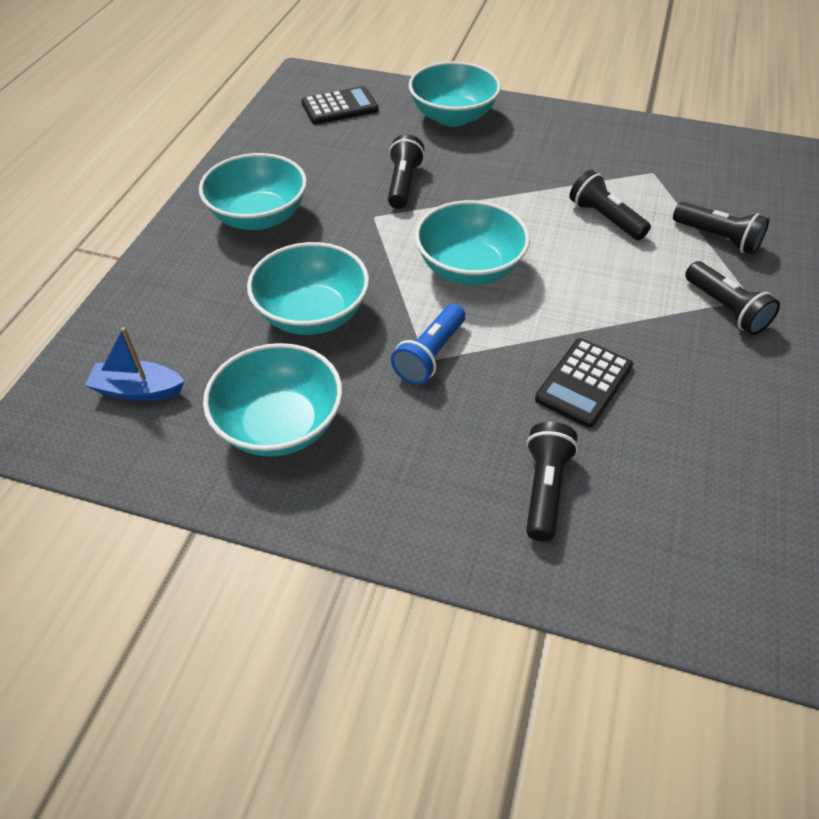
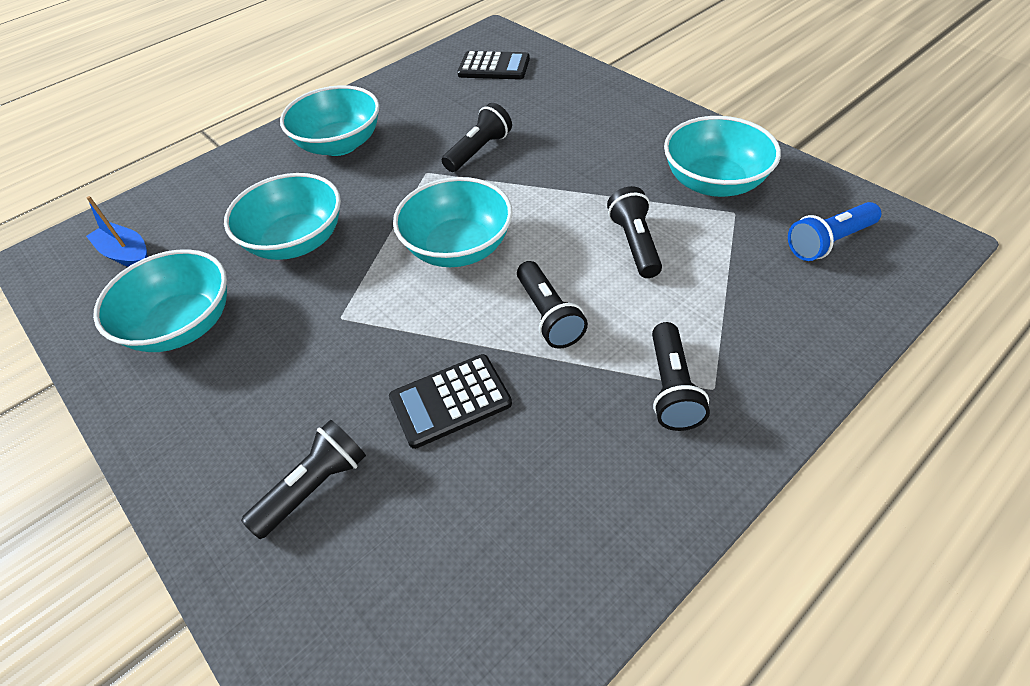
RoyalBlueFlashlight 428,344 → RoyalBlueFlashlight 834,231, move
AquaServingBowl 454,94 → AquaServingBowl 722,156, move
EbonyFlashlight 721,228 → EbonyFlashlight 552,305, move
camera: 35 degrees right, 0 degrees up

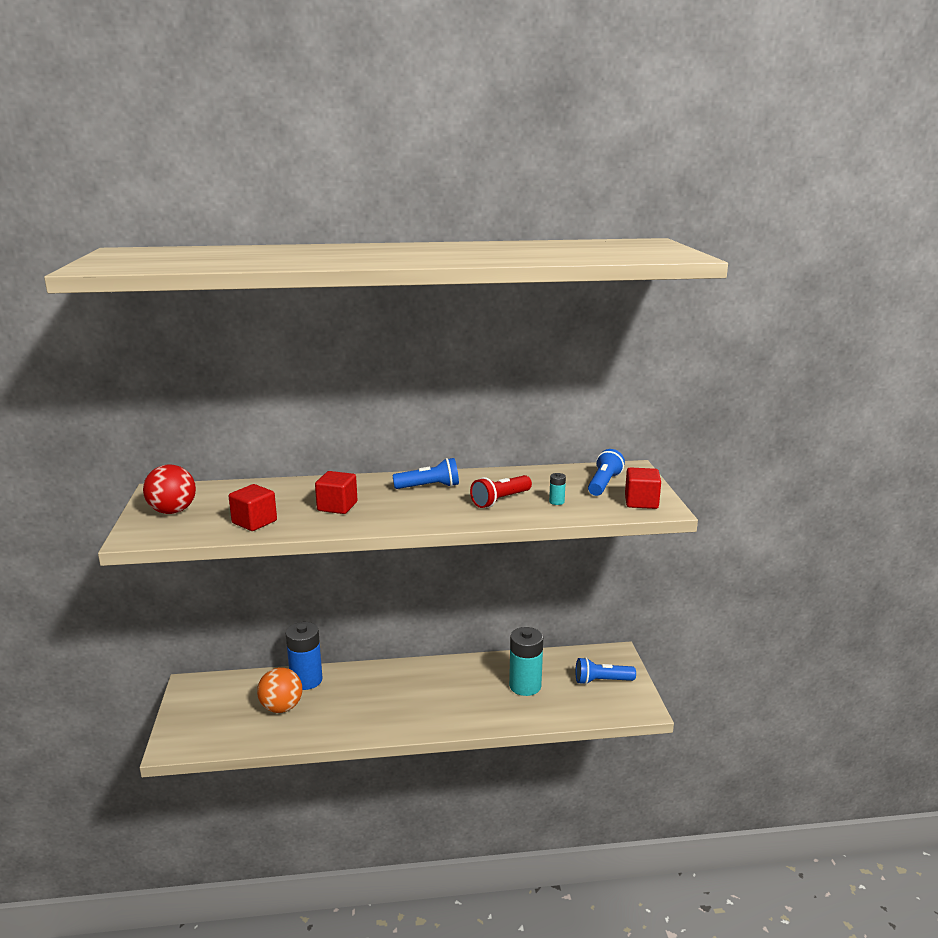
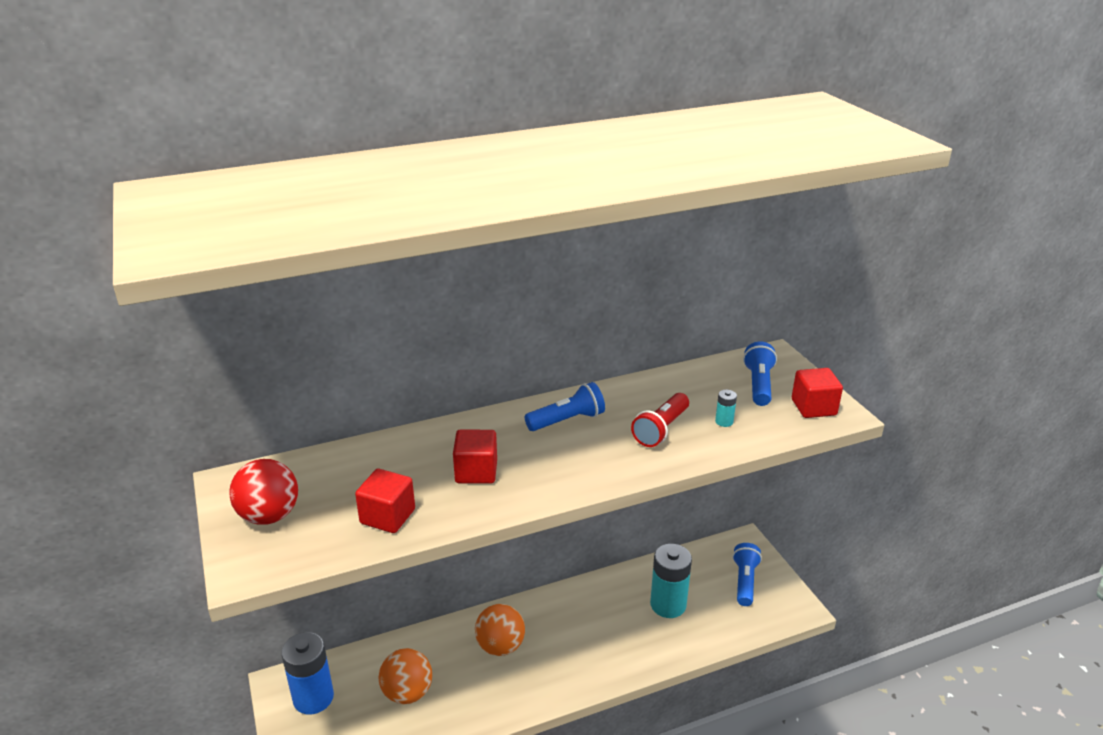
- → BrightOrangeBall 500,630
RoyalBlueBattery 304,656 → RoyalBlueBattery 307,673, move
RoyalBlueFlashlight 605,671 → RoyalBlueFlashlight 747,574, 120 degrees clockwise
camera: 15 degrees left, 10 degrees up

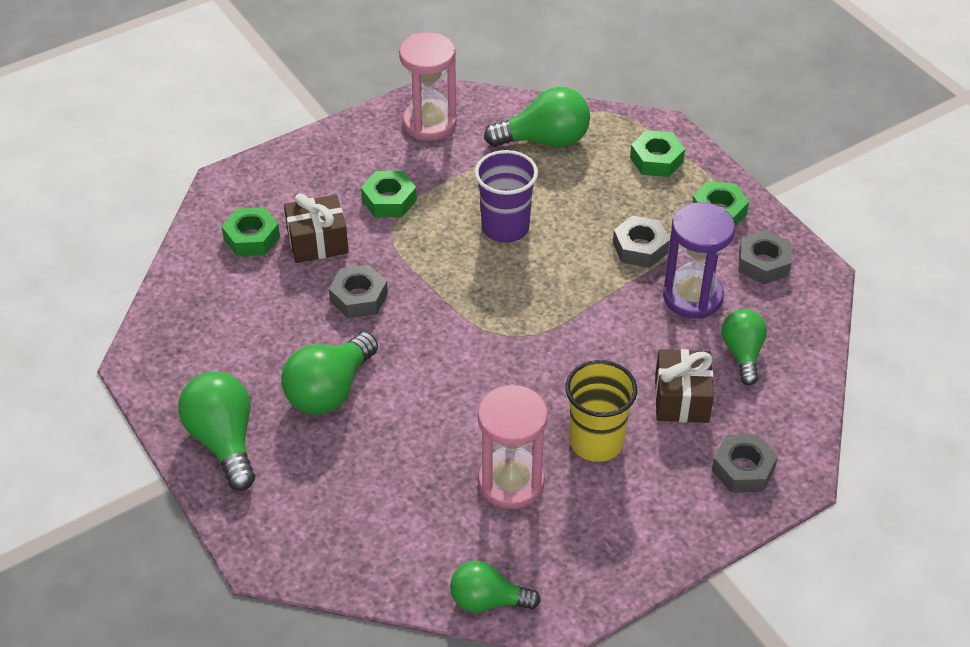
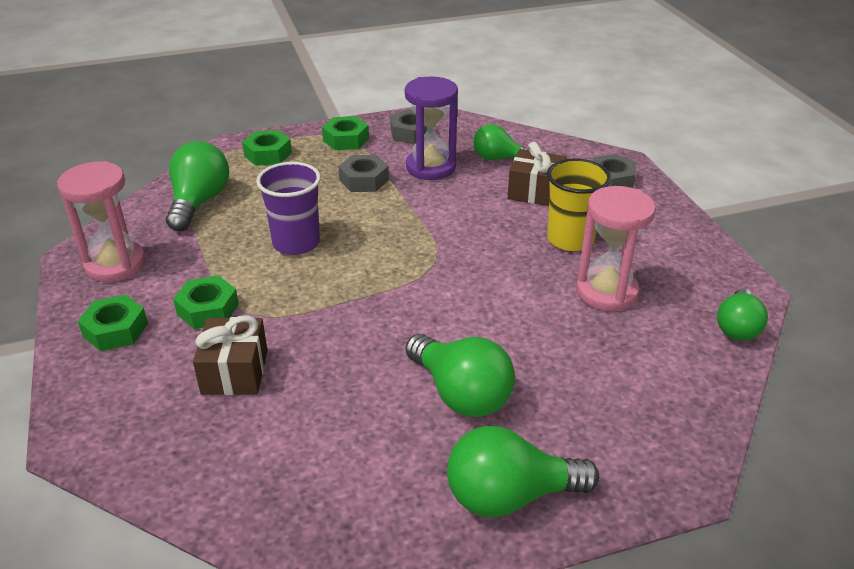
GrayHexNut 358,291 → -
EmeraldHexNut 250,231 → EmeraldHexNut 113,323, move
camera: 75 degrees left, 10 degrees down

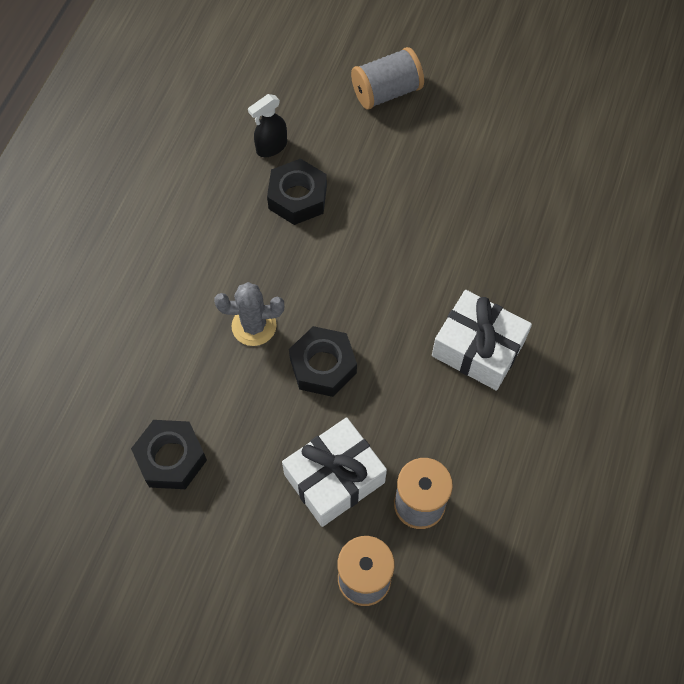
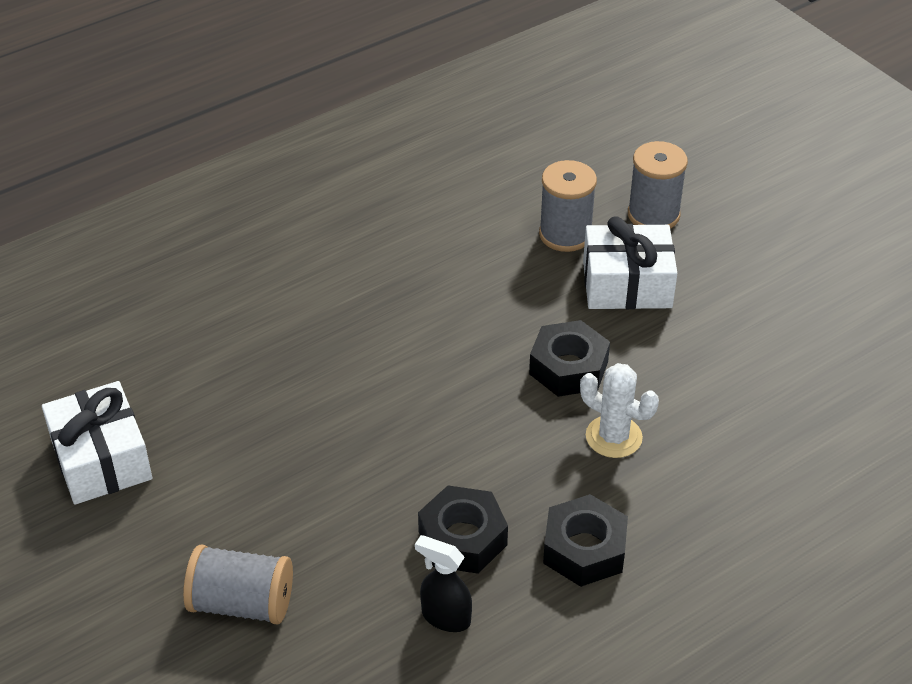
EbonyHexNut 169,454 → EbonyHexNut 585,540, move
WhitePresent 482,340 → WhitePresent 97,443, move
GraySaguaroCactus 249,314 → WhiteSaguaroCactus 619,410
EbonySprayer 267,125 → EbonySprayer 443,583, 150 degrees counterclockwise
camera: 145 degrees left, 20 degrees down

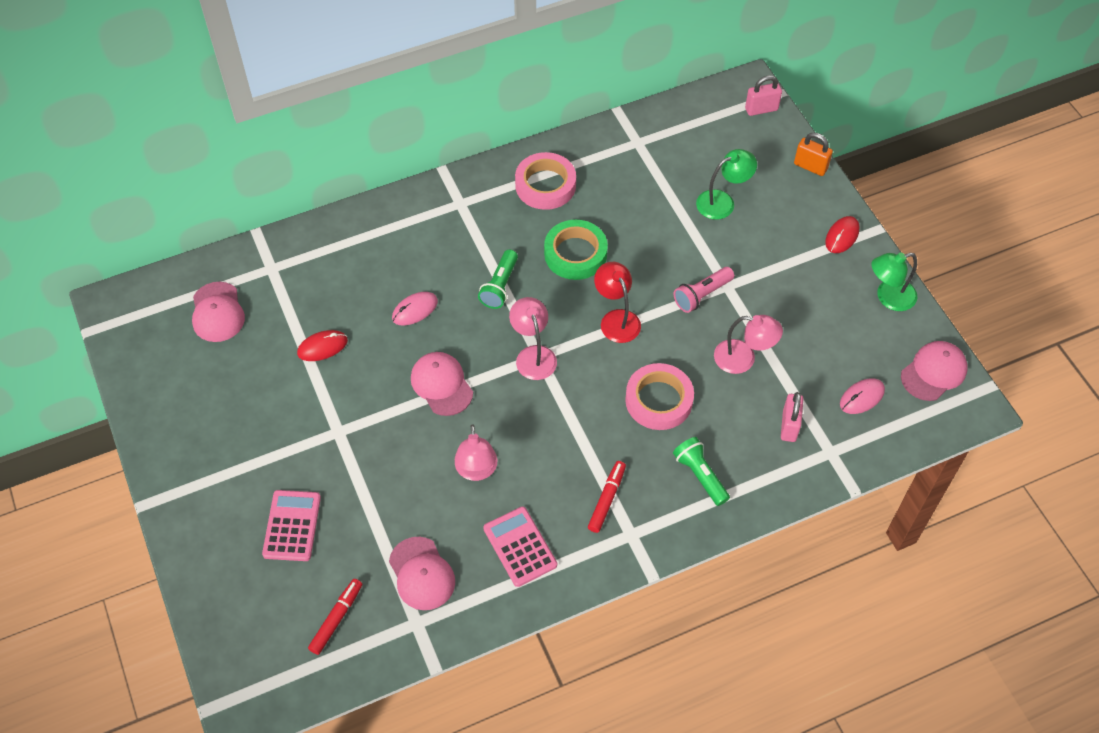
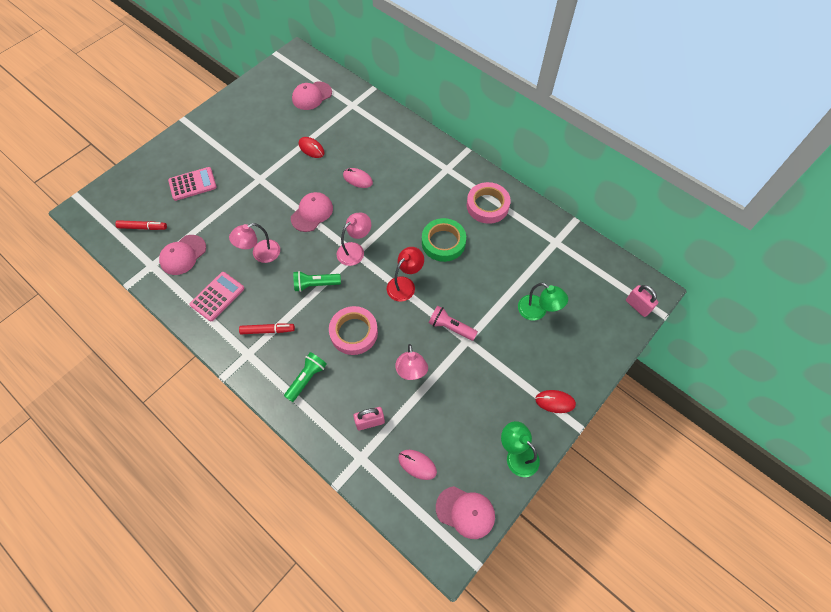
BrightOrangeLock 813,154 → -
EmeraldFlashlight 498,279 → EmeraldFlashlight 317,281, move
camera: 65 degrees right, 5 degrees up

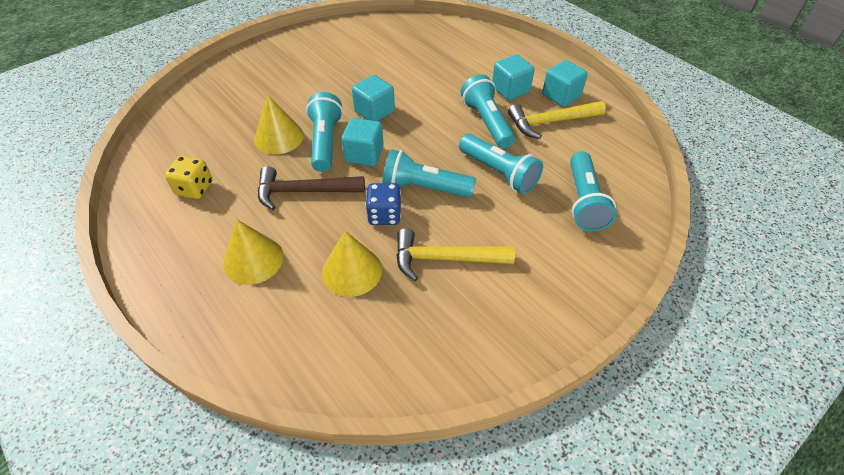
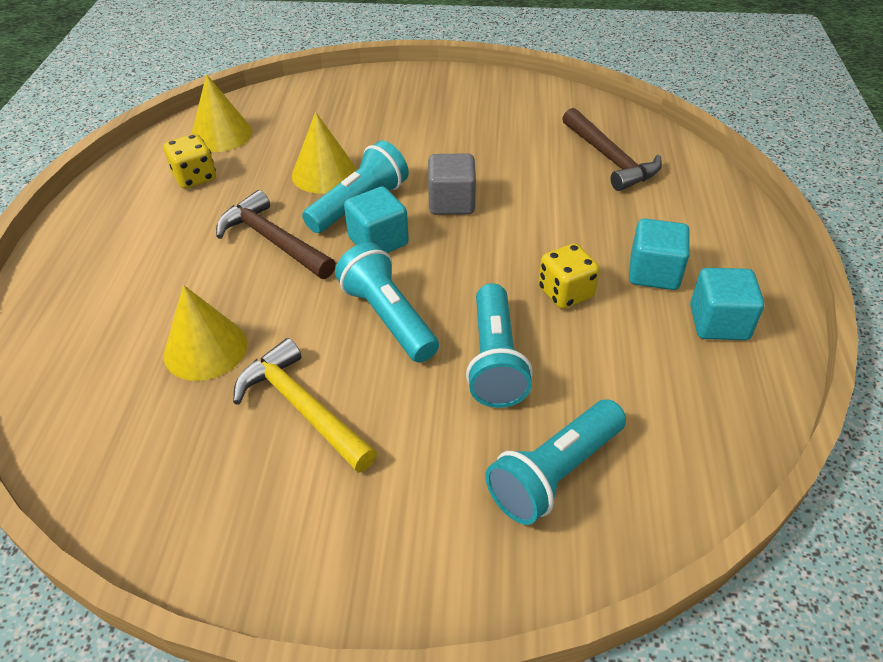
RoyalBlueDice 383,204 → -
GoldenCarpenter'sHammer 557,120 → -
- → DarkBrownCarpenter'sHammer 612,149
GoldenConeShape 253,252 → GoldenConeShape 221,113, move
AquaFlashlight 488,111 → GoldenDice 569,276
AquaBlock 373,98 → GrayBlock 452,184
camera: 45 degrees right, 5 degrees down

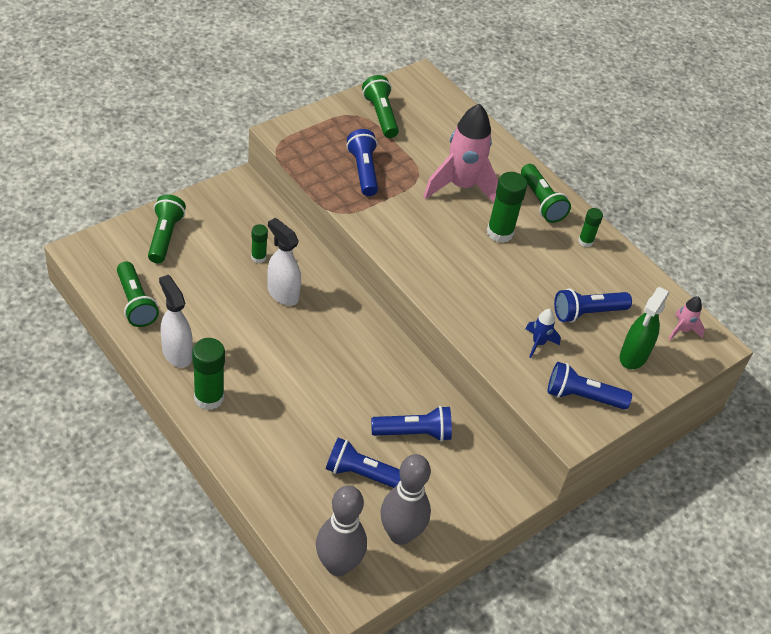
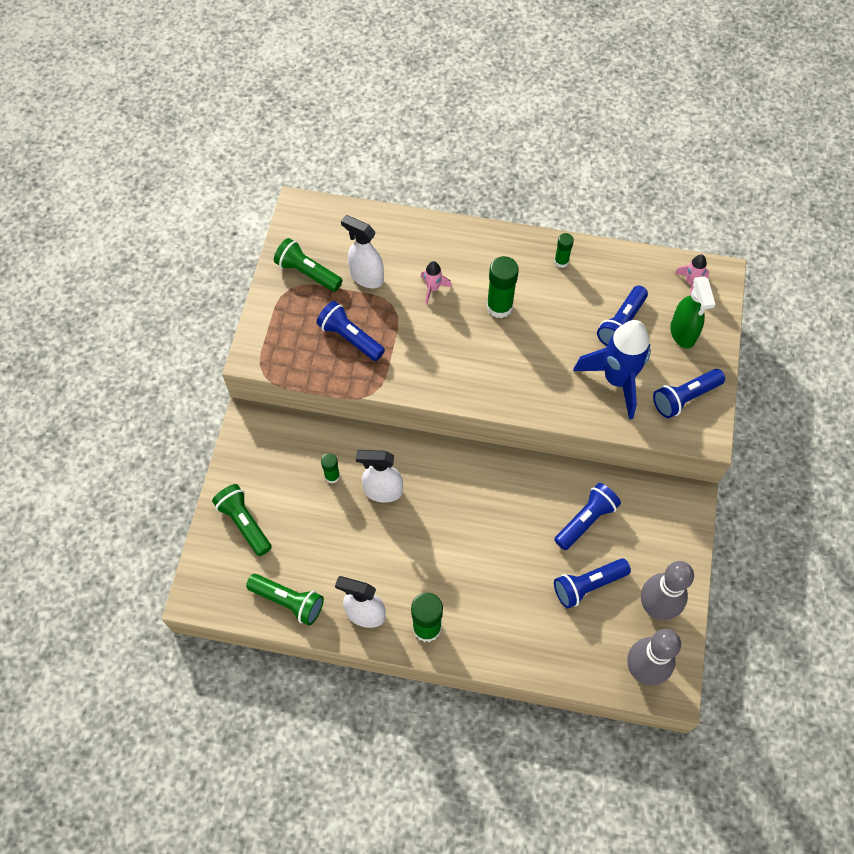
EmeraldFlashlight 546,193 → -
- → WhiteSprayer 362,251
PinkSpaceship 460,153 → PinkSpaceship 436,282, x0.45
RoyalBlueSpaceship 543,333 → RoyalBlueSpaceship 612,370, x2.23
camera: 35 degrees left, 15 degrees up

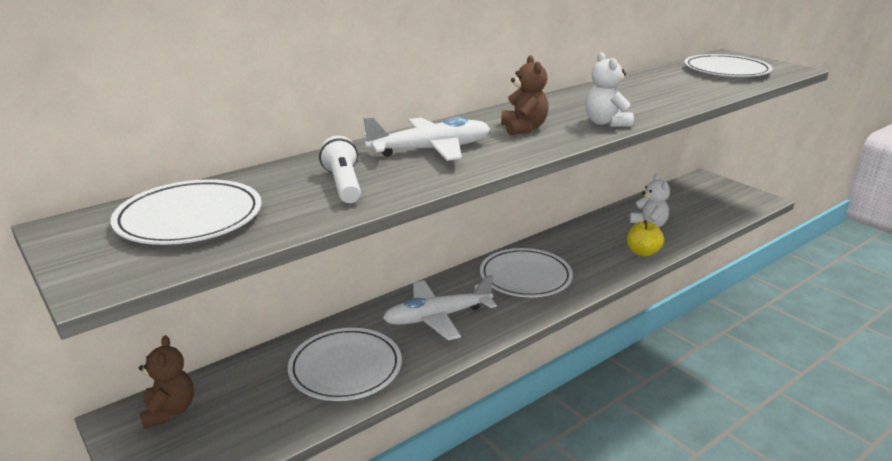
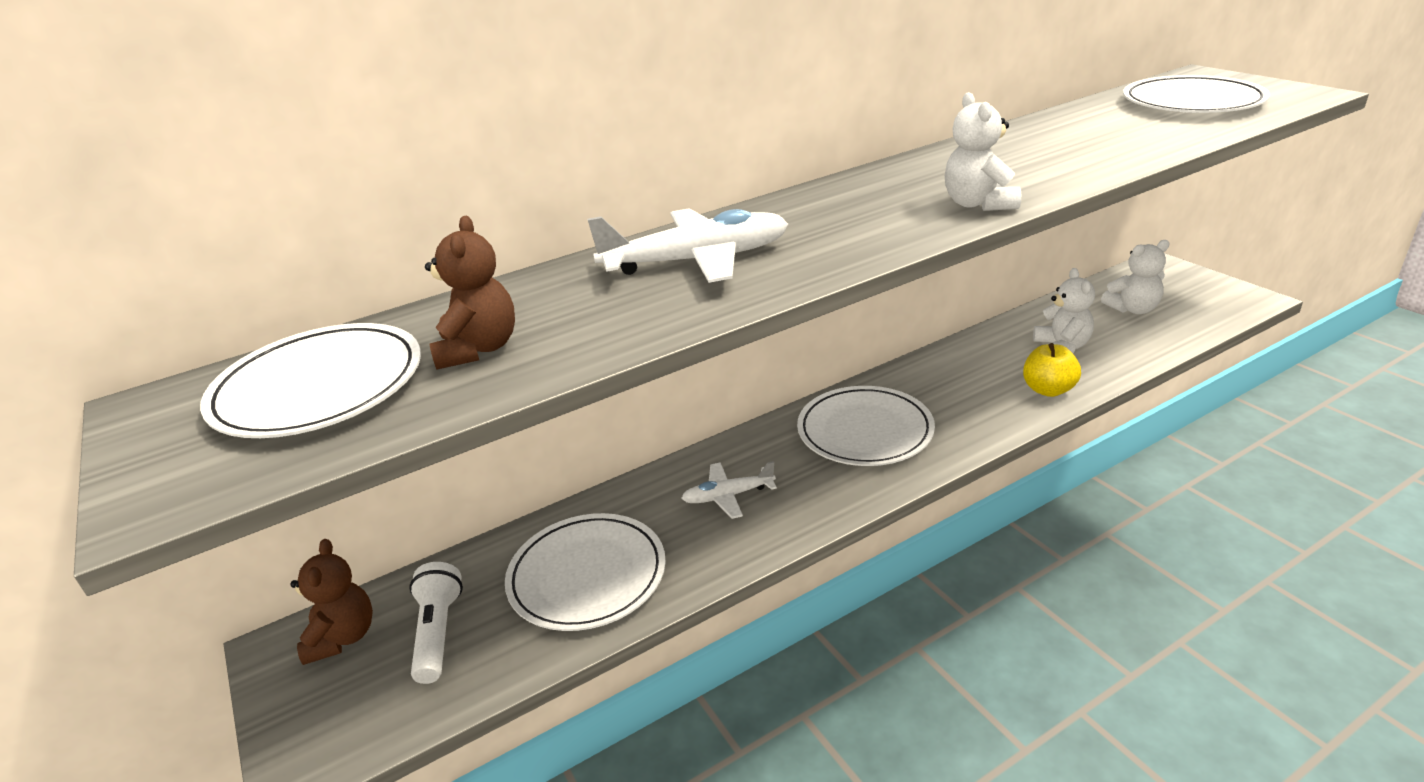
- → WhiteTeddyBear 1135,277
WhiteFlashlight 340,169 → WhiteFlashlight 436,623, move
DarkBrownTeddyBear 525,95 → DarkBrownTeddyBear 470,293, move
WhiteToyPlane 440,307 → WhiteToyPlane 729,490, x0.58
camera: 10 degrees right, 5 degrees up

